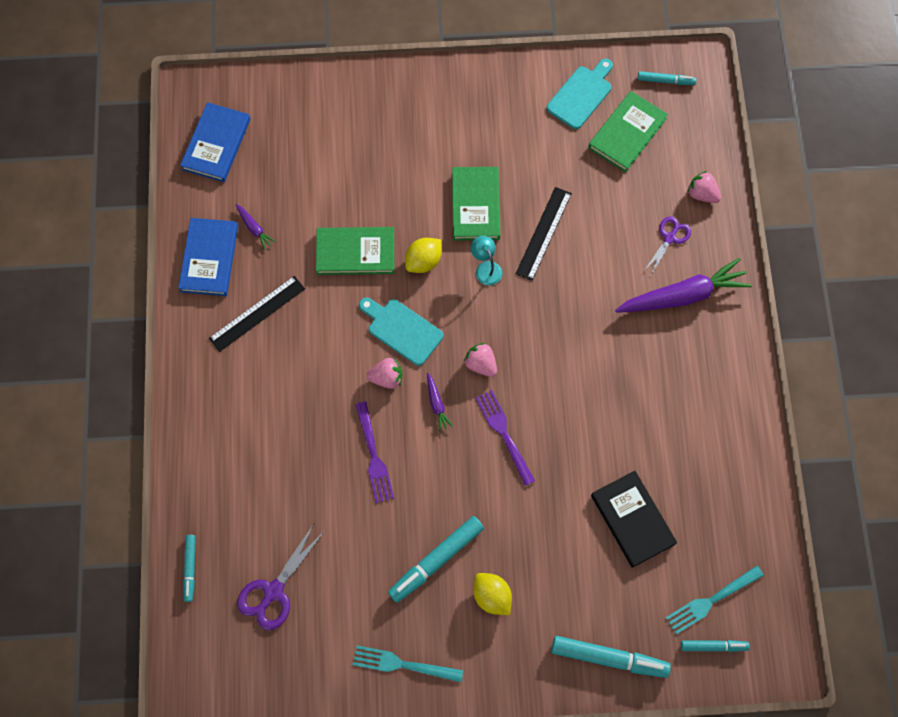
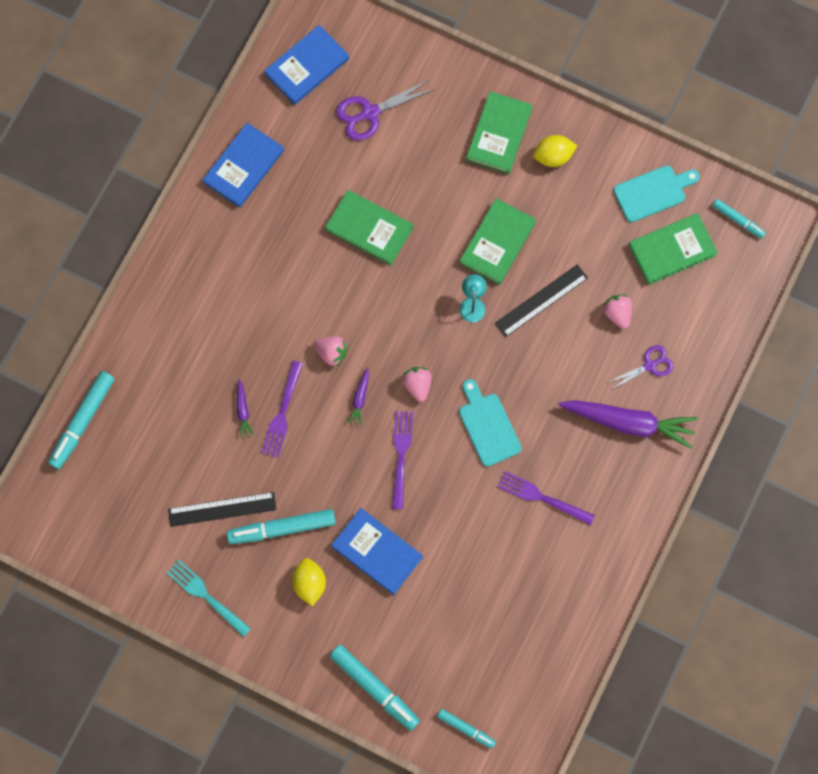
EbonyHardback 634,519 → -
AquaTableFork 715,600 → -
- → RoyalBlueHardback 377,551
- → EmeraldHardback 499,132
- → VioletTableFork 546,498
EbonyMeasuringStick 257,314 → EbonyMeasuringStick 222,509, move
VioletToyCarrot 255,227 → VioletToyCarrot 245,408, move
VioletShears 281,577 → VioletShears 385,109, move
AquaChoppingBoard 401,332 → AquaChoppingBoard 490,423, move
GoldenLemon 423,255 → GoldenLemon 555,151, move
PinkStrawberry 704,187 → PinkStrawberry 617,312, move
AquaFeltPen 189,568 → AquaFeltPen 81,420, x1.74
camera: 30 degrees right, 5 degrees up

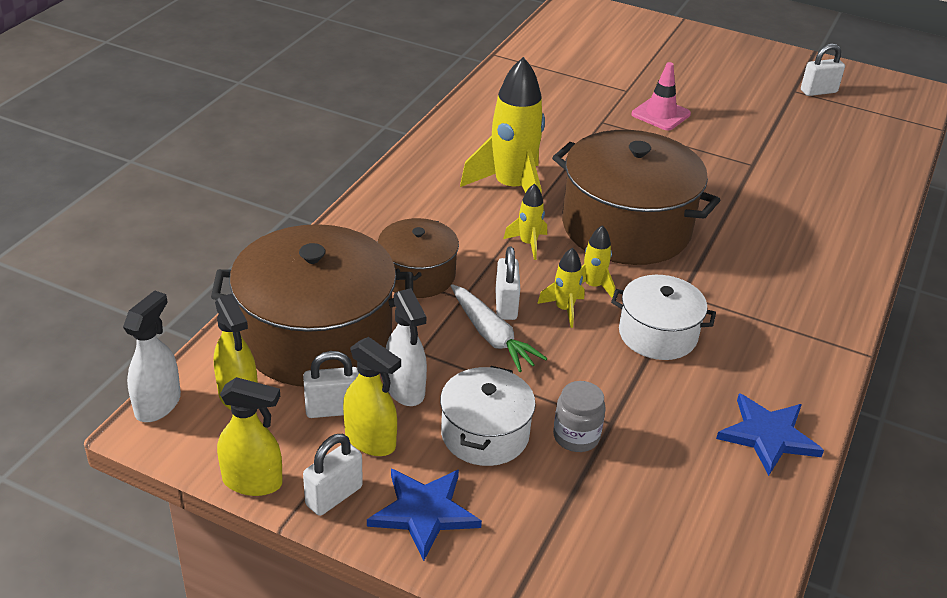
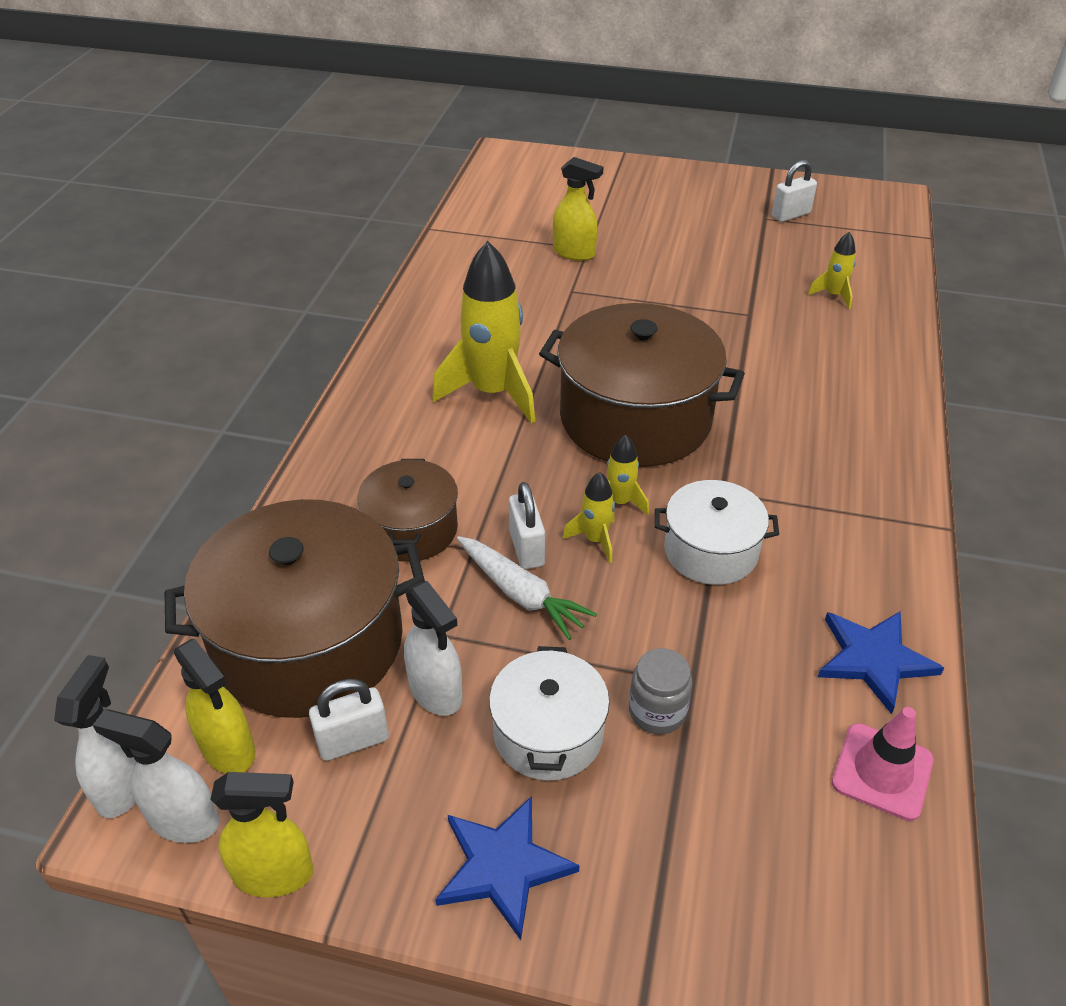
WhiteLock 333,475 → -
- → WhiteSprayer 156,776
GoldenSprayer 372,396 → GoldenSprayer 578,209, move
GoldenSpaceship 525,222 → GoldenSpaceship 832,270, move
PinkRoadCone 661,96 → PinkRoadCone 883,764, move
camera: 10 degrees left, 5 degrees up

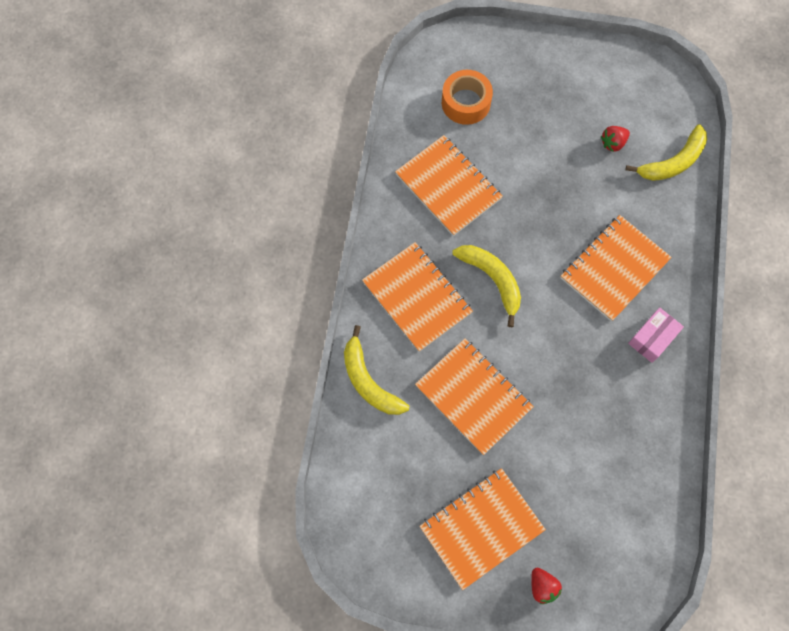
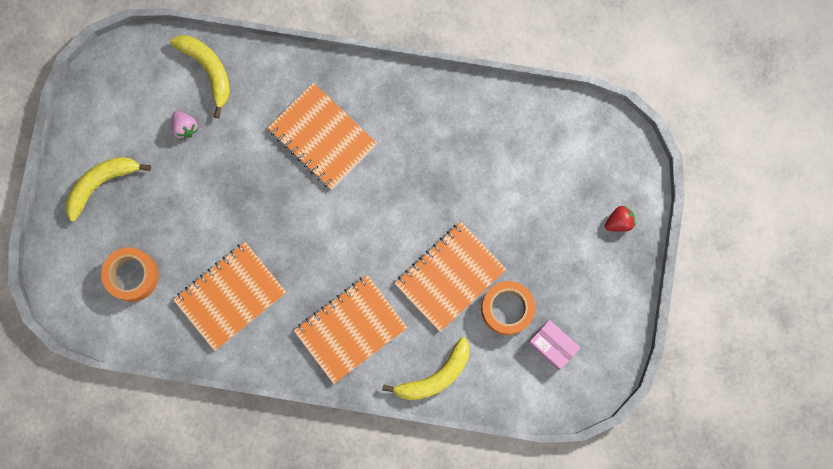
BrightOrangeNotepad 483,529 → -
- → BrightOrangeTape 508,308
GoldenBananaFruit 486,286 → GoldenBananaFruit 108,189, move
PinkBox 656,335 → PinkBox 554,345, move
CrimsonStrawberry 615,139 → PinkStrawberry 185,125
camera: 90 degrees left, 10 degrees up

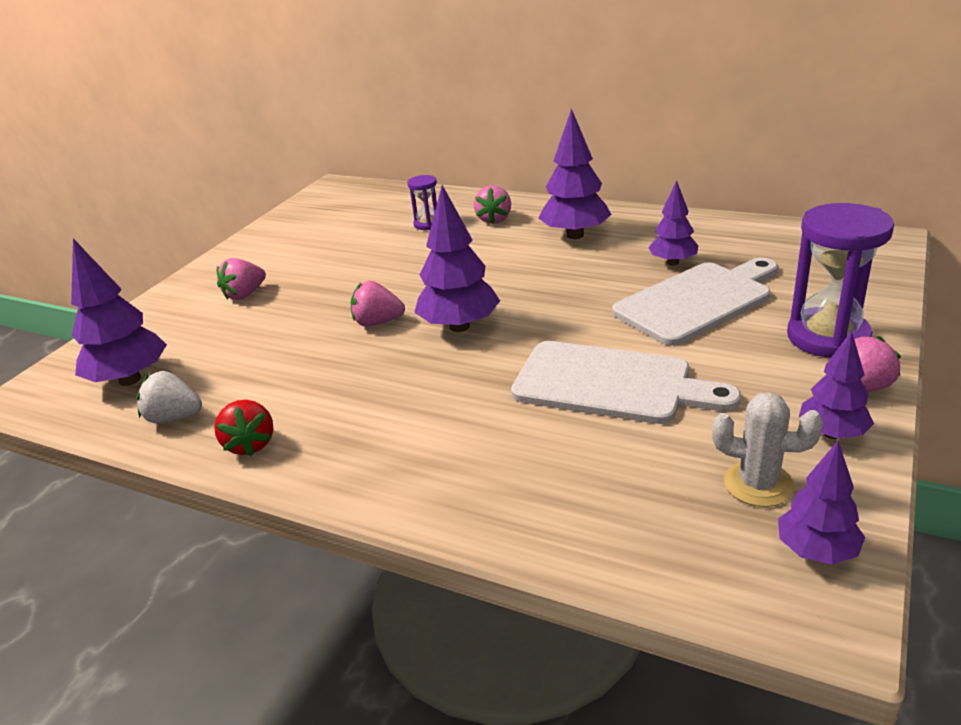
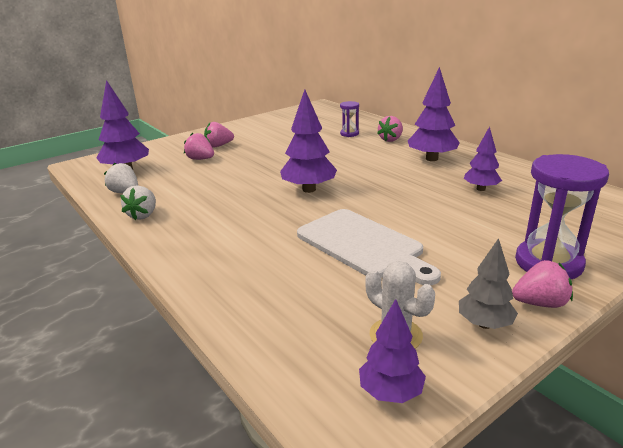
WhiteChoppingBoard 695,302 → -
PinkStrawberry 378,304 → PinkStrawberry 199,146, move
CrimsonStrawberry 243,428 → WhiteStrawberry 138,202
VioletTree 836,385 → GrayTree 488,283
camera: 25 degrees right, 5 degrees down

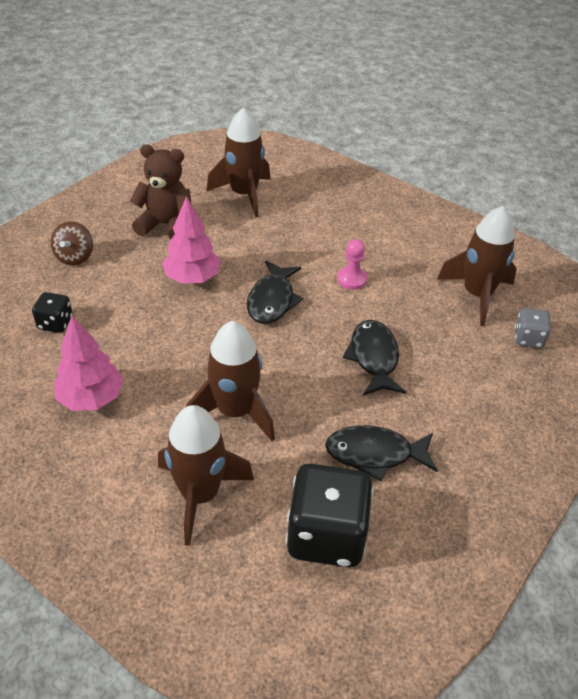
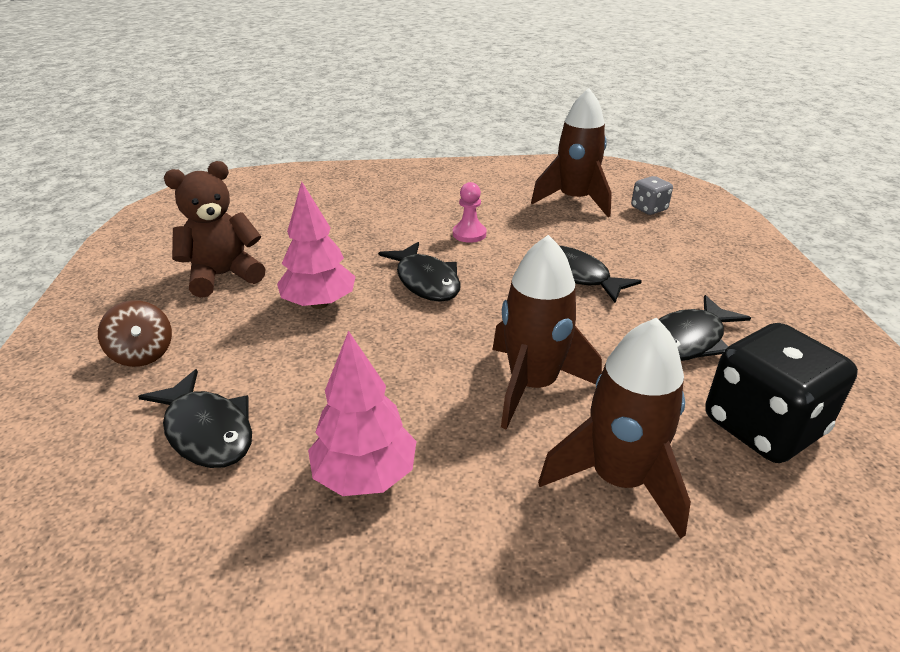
DarkBrownSpaceship 239,162 → -
EbonyDice 52,312 → EbonyFish 195,418
camera: 40 degrees left, 10 degrees down

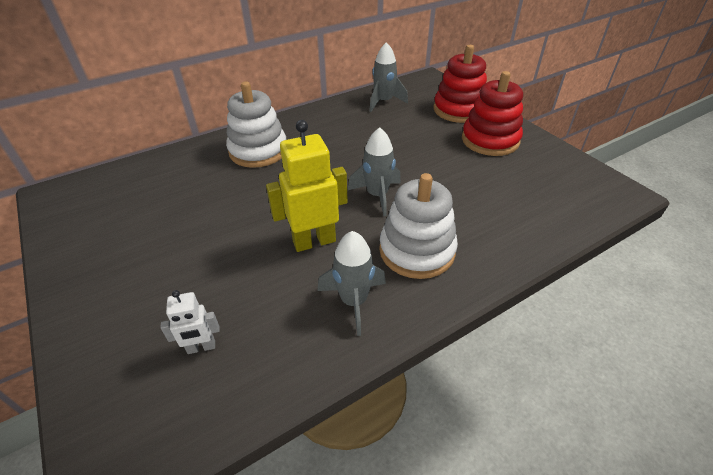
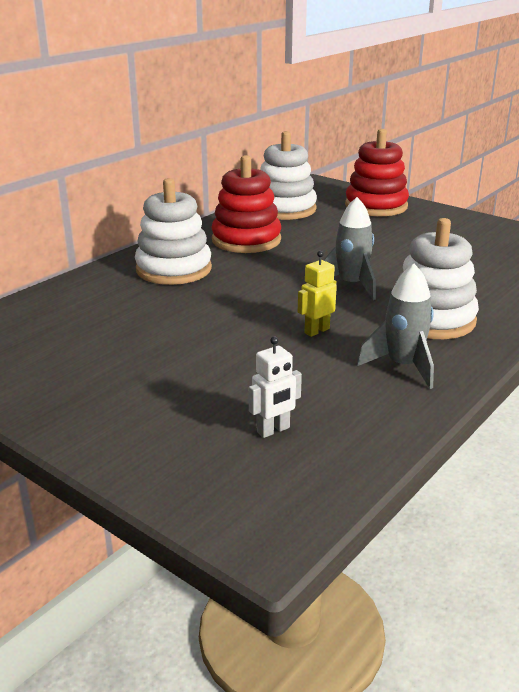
CrimsonRingStacker 492,113 → CrimsonRingStacker 246,204, move
GraySpaceship 388,77 → WhiteRingStacker 288,175
GoldenRobotFigure 307,186 → GoldenRobotFigure 317,294, x0.53
camera: 20 degrees left, 15 degrees down

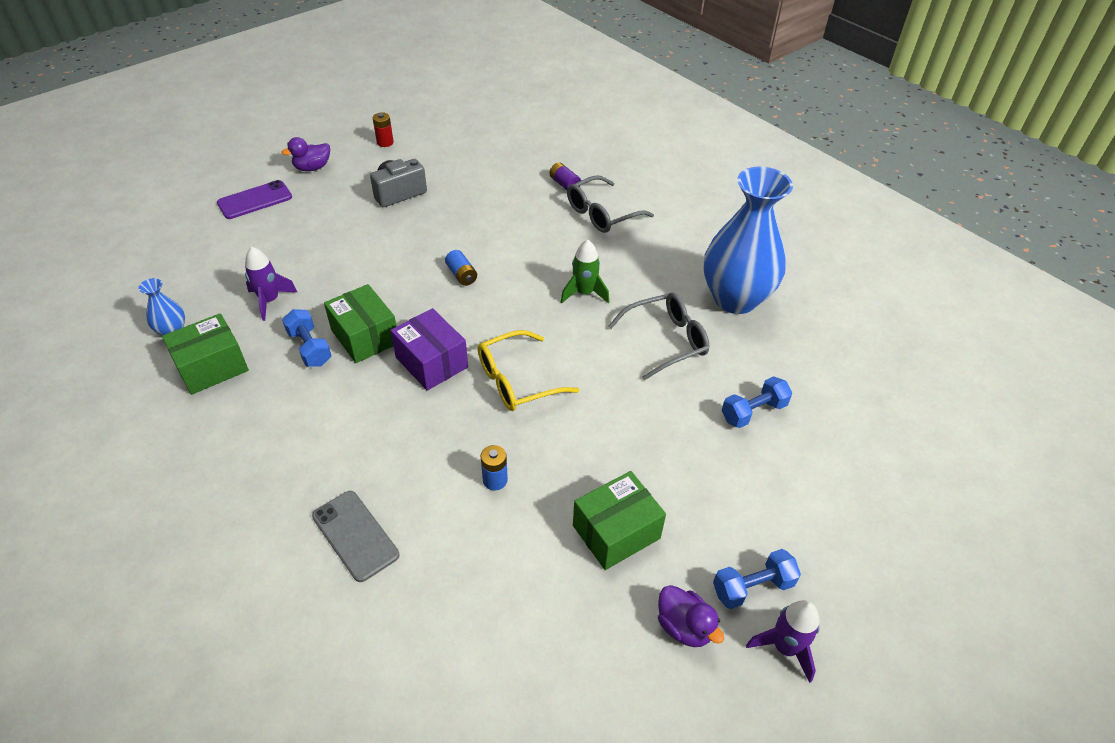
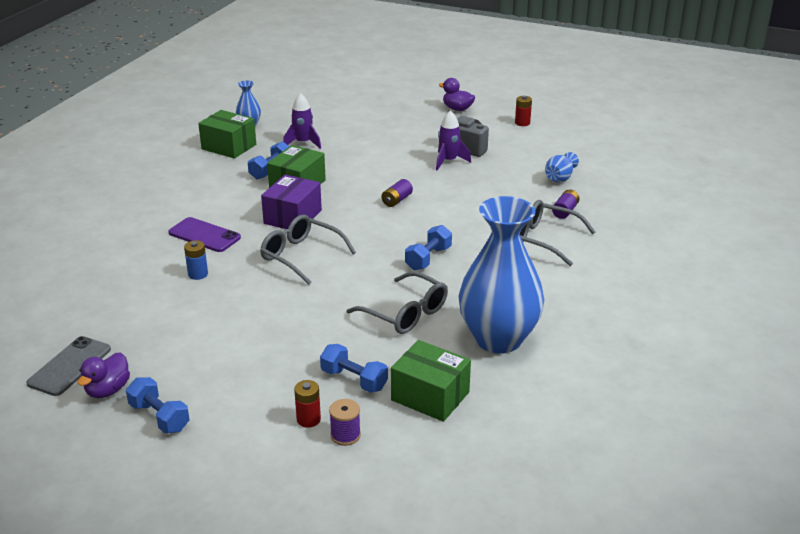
- → CrimsonBattery 307,404
- → VioletSpool 345,422
- → RoyalBlueTallVase 562,167
VioletPhone 254,199 → VioletPhone 204,234, move
GrayPhone 355,536 → GrayPhone 69,366, move
EmeraldBox 619,520 → EmeraldBox 431,381, move
VioletSpaceship 783,641 → VioletSpaceship 453,140, move
EmeraldSpaceship 585,271 → RoyalBlueFreeWeight 428,247
RoyalBlueBattery 461,268 → VioletBattery 397,193
GoldenEyeglasses 528,370 → GrayEyeglasses 308,250
camera: 65 degrees right, 15 degrees down

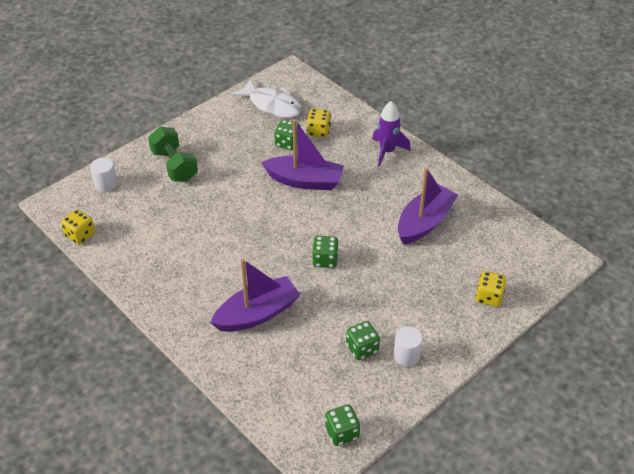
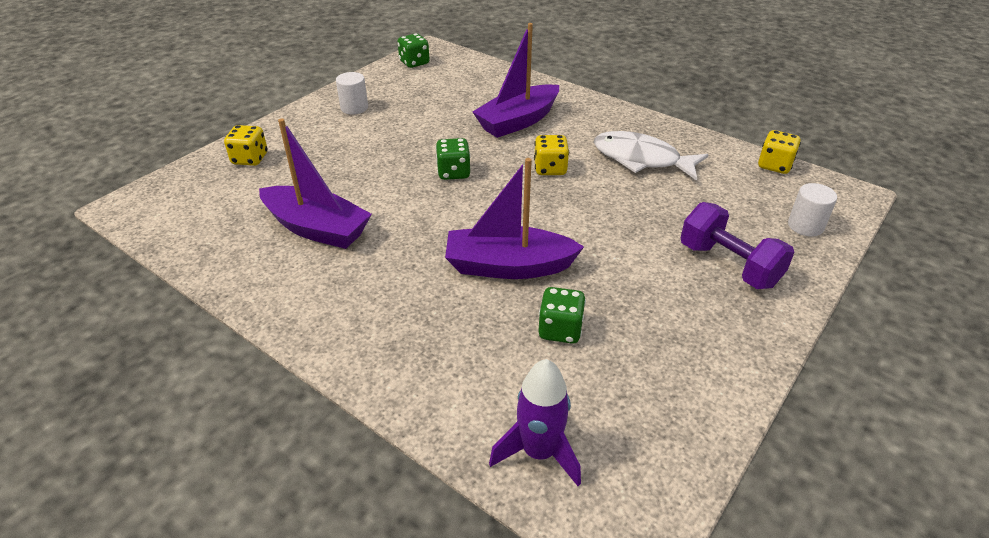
EmeraldDice 363,340 → -
WhiteFish 266,98 → WhiteFish 651,156, move
GoldenDice 319,123 → GoldenDice 551,155, move
VioletSpaceship 391,133 → VioletSpaceship 535,422, move
EmeraldFreeWeight 173,154 → VioletFreeWeight 738,245
VioletBoat 428,206 → VioletBoat 315,184, 90 degrees counterclockwise
camera: 170 degrees right, 5 degrees down

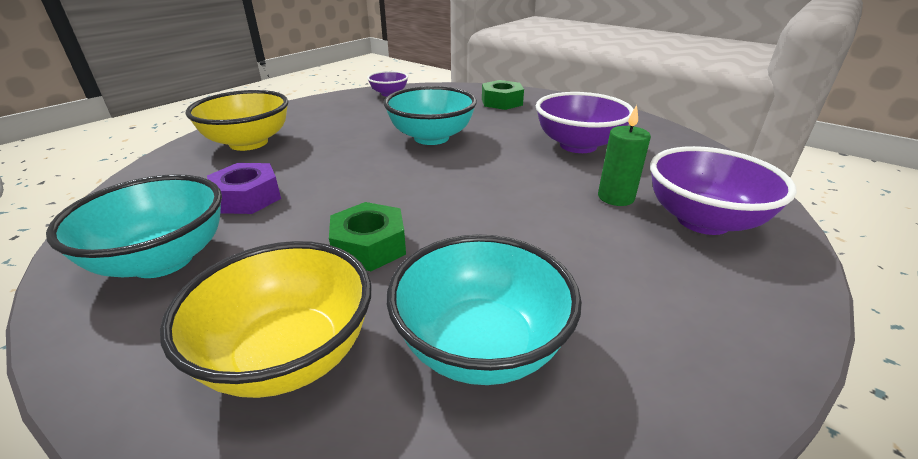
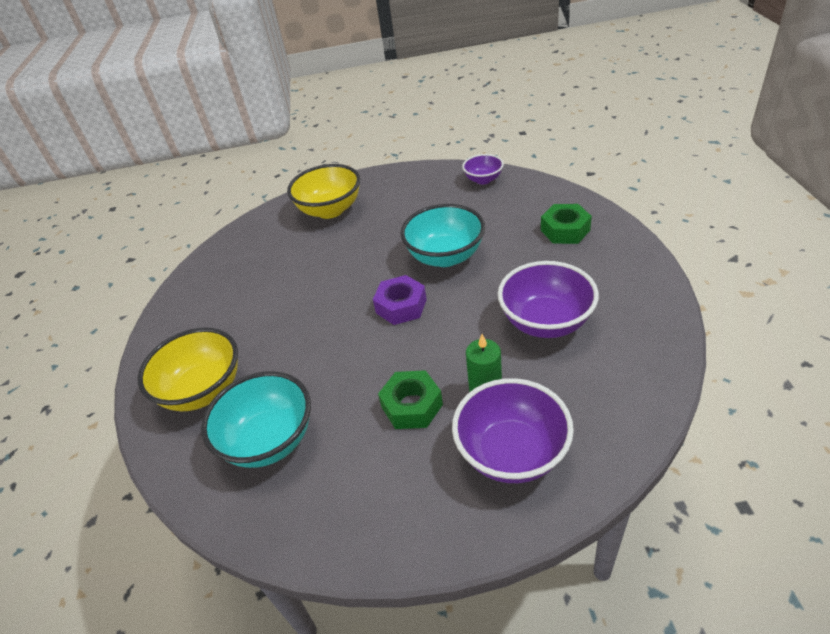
AquaServingBowl 134,226 → -
VioletHexNut 244,188 → VioletHexNut 400,300, move
EmeraldHexNut 367,236 → EmeraldHexNut 410,399, move
camera: 50 degrees right, 10 degrees up

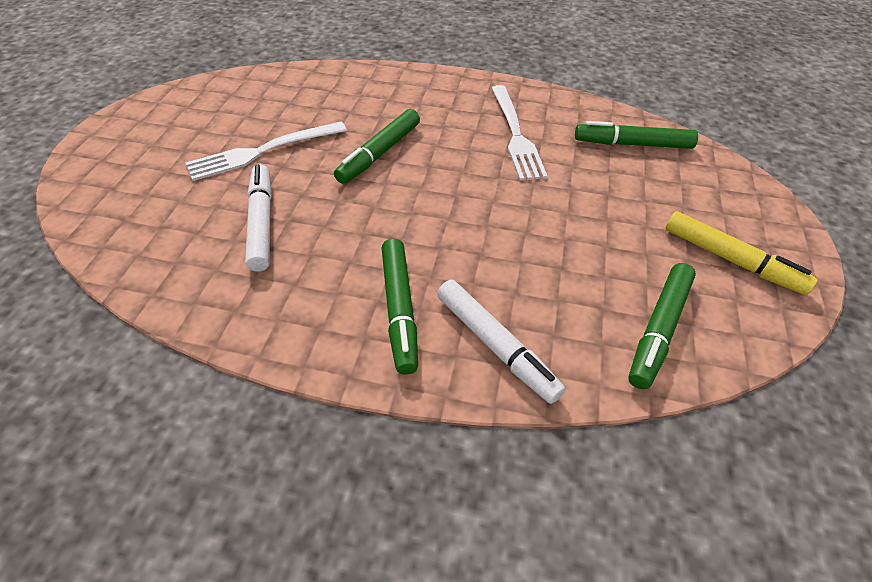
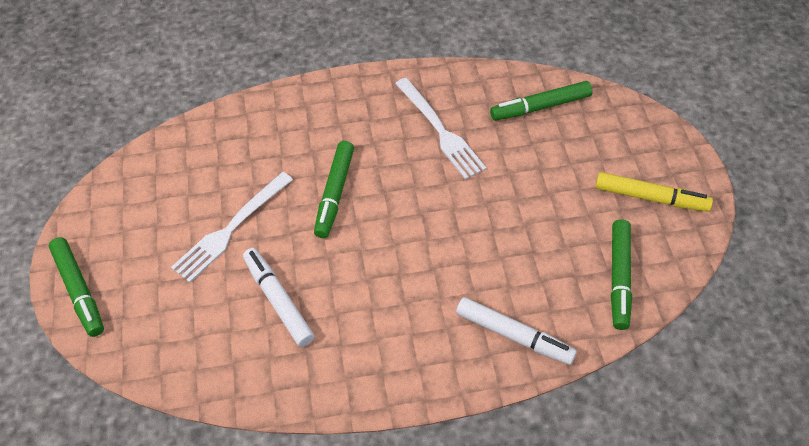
EmeraldFeltPen 400,307 → EmeraldFeltPen 76,287, move
camera: 20 degrees left, 5 degrees up

